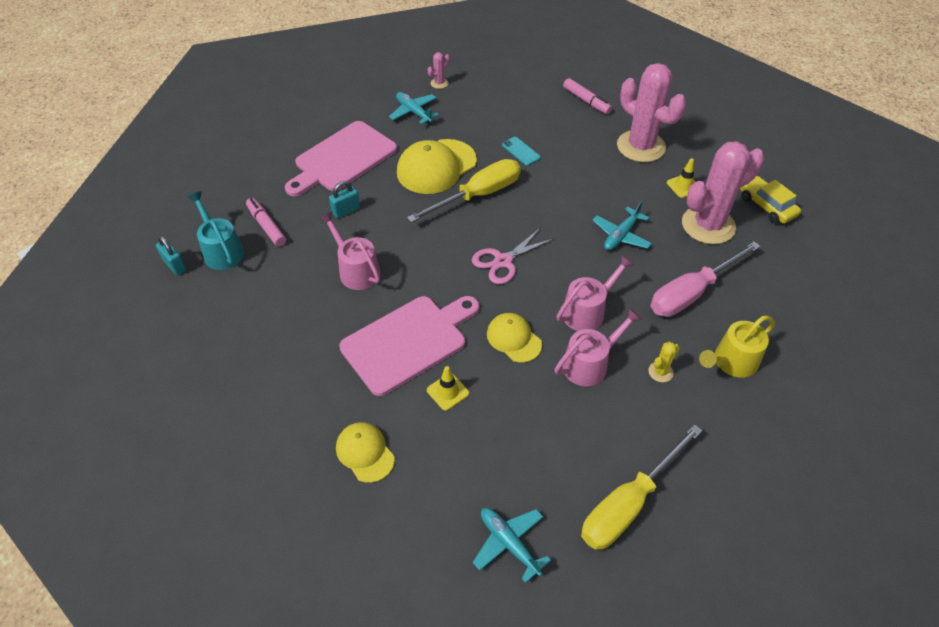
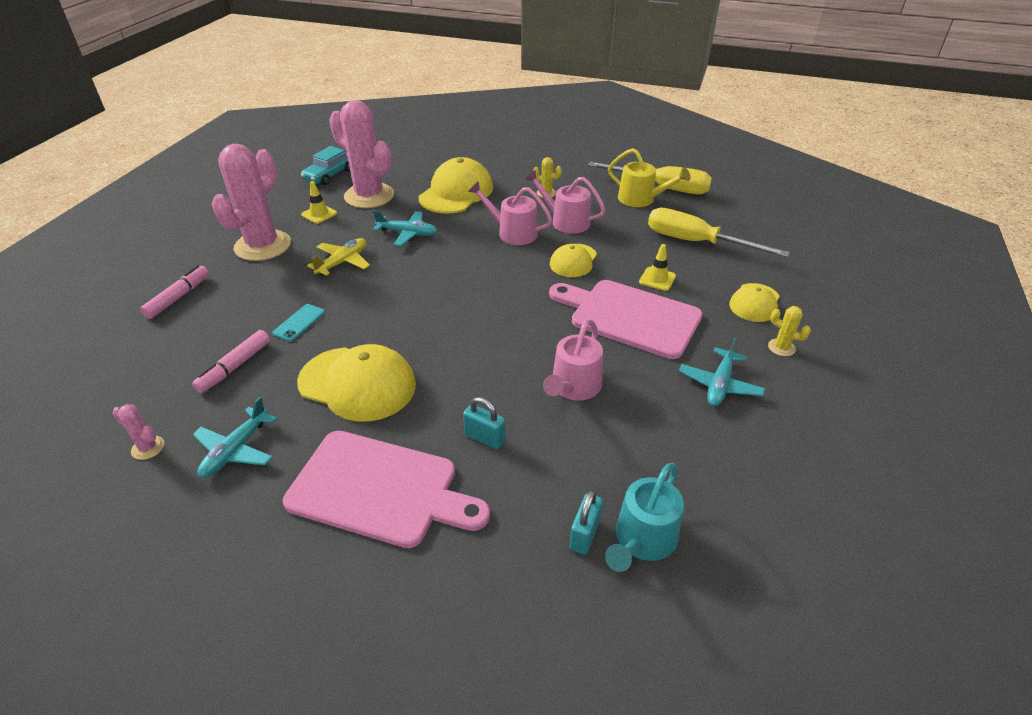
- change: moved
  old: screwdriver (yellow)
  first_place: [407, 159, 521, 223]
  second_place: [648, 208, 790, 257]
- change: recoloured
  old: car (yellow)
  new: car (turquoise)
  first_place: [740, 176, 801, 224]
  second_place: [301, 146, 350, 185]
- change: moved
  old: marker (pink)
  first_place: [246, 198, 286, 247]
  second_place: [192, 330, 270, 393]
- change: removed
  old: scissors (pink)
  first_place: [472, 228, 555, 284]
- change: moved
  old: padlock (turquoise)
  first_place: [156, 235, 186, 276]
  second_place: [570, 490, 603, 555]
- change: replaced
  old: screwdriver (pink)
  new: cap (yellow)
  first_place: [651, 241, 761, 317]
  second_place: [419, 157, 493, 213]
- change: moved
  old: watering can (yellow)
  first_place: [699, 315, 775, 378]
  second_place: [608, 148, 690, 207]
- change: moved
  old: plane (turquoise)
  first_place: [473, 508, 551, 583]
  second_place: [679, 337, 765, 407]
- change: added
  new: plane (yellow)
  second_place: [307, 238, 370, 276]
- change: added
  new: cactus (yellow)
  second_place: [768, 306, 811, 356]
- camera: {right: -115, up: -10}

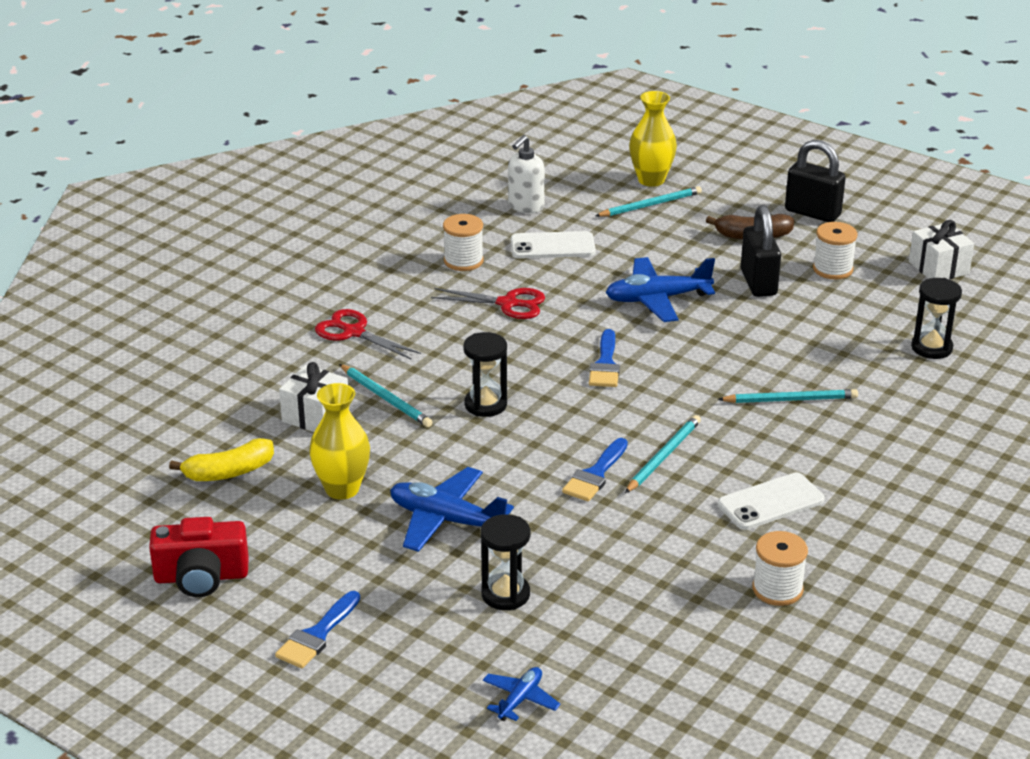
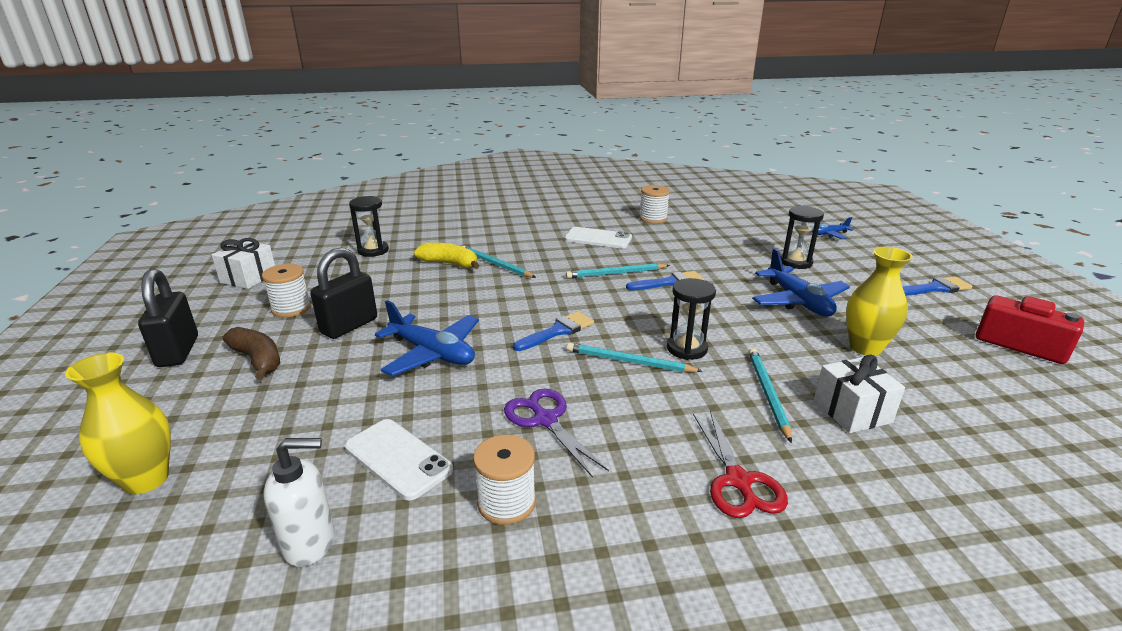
- change: moved
  old: pencil (turquoise)
  first_place: [595, 186, 702, 217]
  second_place: [566, 343, 703, 372]
- change: recoloured
  old: scissors (red)
  new: scissors (purple)
  first_place: [431, 288, 545, 319]
  second_place: [504, 389, 609, 478]
- change: moved
  old: banana (yellow)
  first_place: [169, 438, 274, 481]
  second_place: [414, 243, 480, 269]
- camera: {right: -135, up: -5}

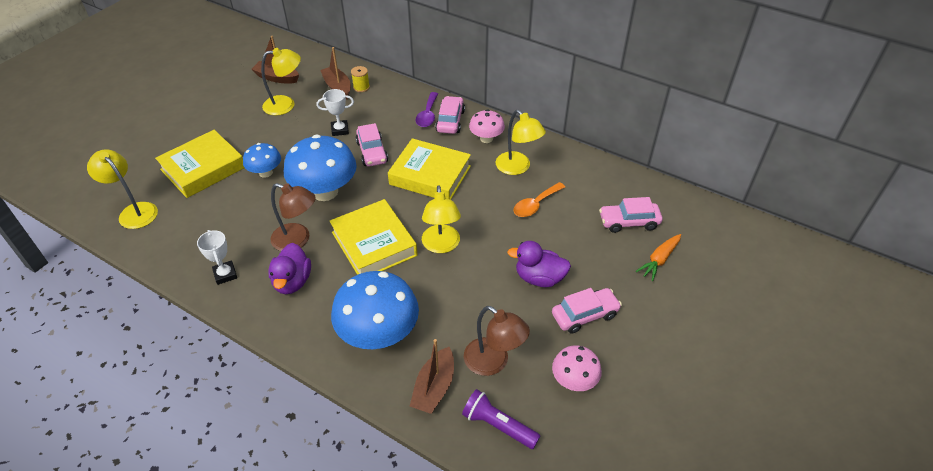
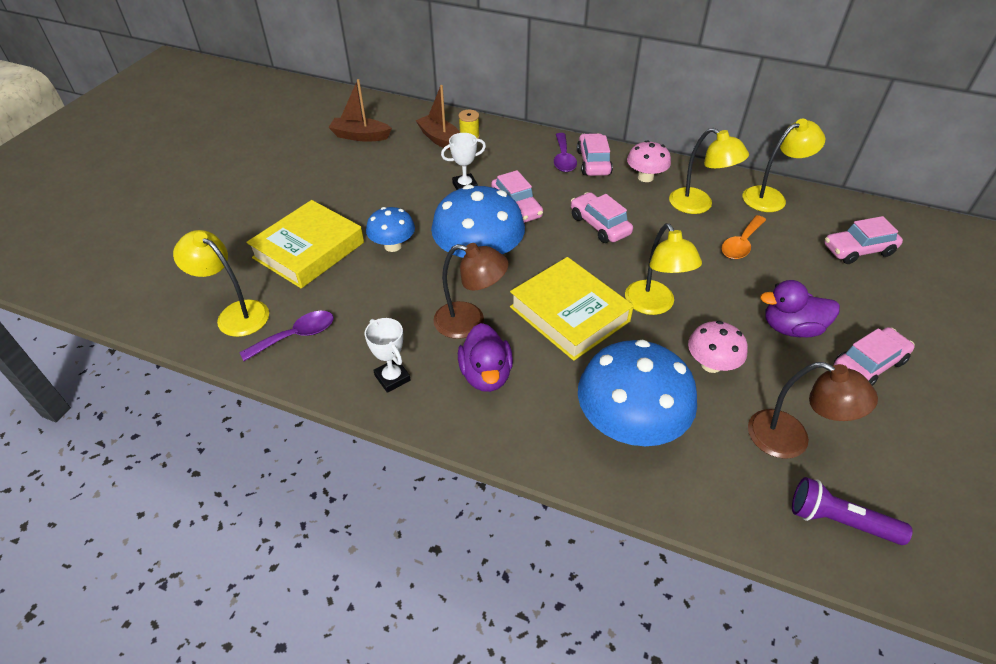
- change: moved
  old: lamp (yellow)
  first_place: [261, 48, 301, 116]
  second_place: [743, 119, 825, 212]
- change: replaced
  old: book (yellow)
  new: car (pink)
  first_place: [388, 138, 471, 200]
  second_place: [571, 192, 633, 243]
- change: removed
  old: carrot (orange)
  first_place: [636, 234, 681, 281]
- change: removed
  old: boat (brown)
  first_place: [410, 339, 454, 414]
- change: moved
  old: mushroom (pink)
  first_place: [552, 345, 602, 391]
  second_place: [688, 321, 748, 373]
- change: added
  new: spoon (purple)
  second_place: [239, 311, 334, 361]
- camera: {right: -10, up: 0}

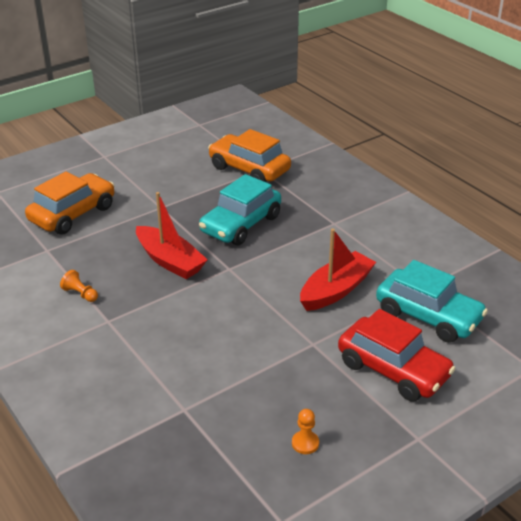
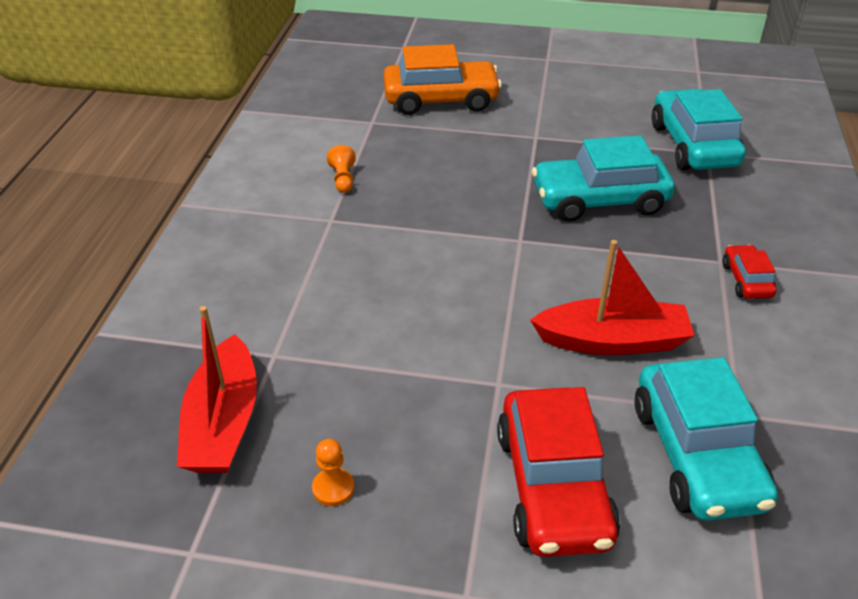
- change: recoloured
  old: car (orange)
  new: car (turquoise)
  first_place: [208, 129, 291, 182]
  second_place: [651, 89, 746, 170]
- change: moved
  old: boat (red)
  first_place: [136, 192, 208, 279]
  second_place: [177, 306, 257, 473]
- change: added
  new: car (red)
  second_place: [722, 245, 776, 299]
- camera: {right: 45, up: 5}

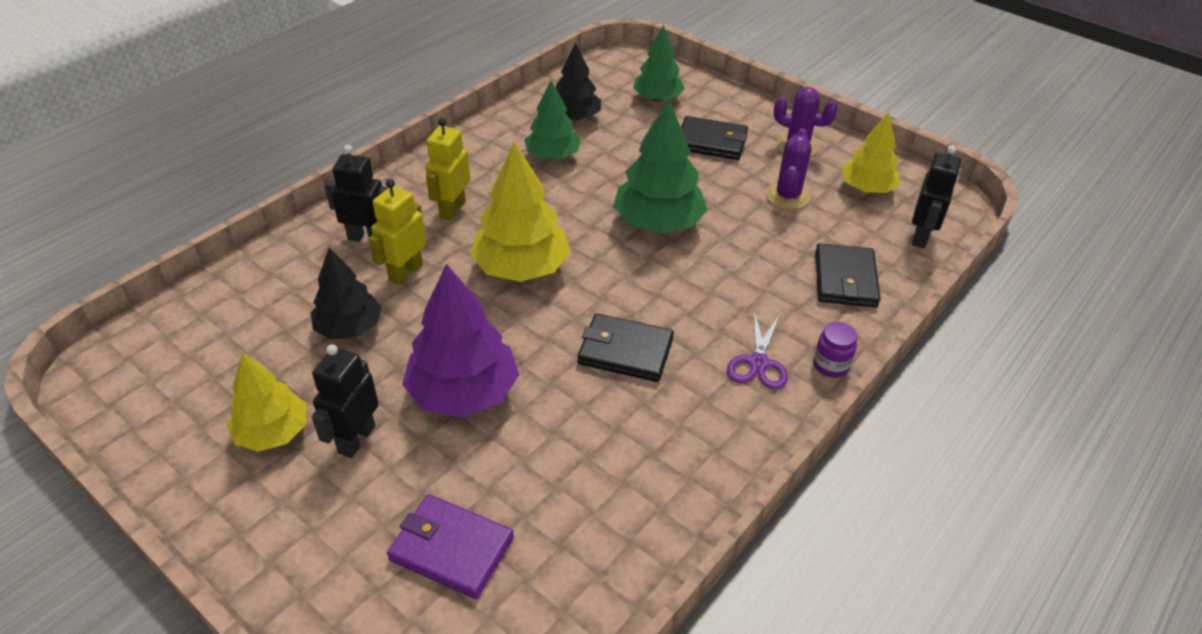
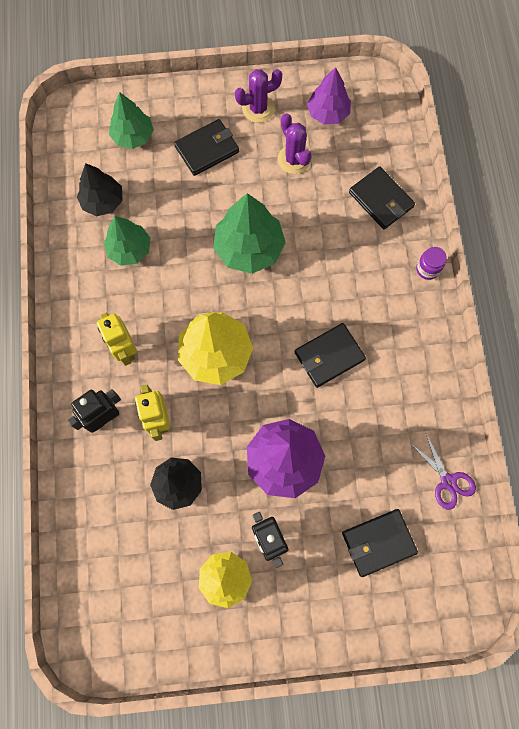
- change: recoloured
  old: tree (yellow)
  new: tree (purple)
  first_place: [841, 112, 899, 193]
  second_place: [307, 67, 351, 125]
- change: removed
  old: robot (black)
  first_place: [912, 145, 961, 248]
- change: moved
  old: scissors (purple)
  first_place: [727, 311, 788, 390]
  second_place: [410, 434, 476, 510]
- change: recoloured
  old: wallet (purple)
  new: wallet (black)
  first_place: [387, 494, 514, 599]
  second_place: [342, 509, 418, 577]
- camera: {right: -45, up: 30}

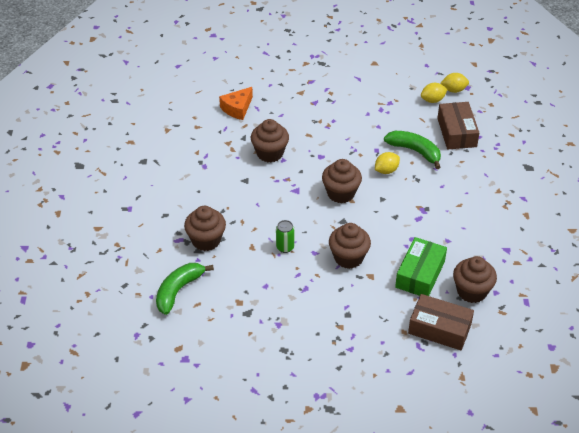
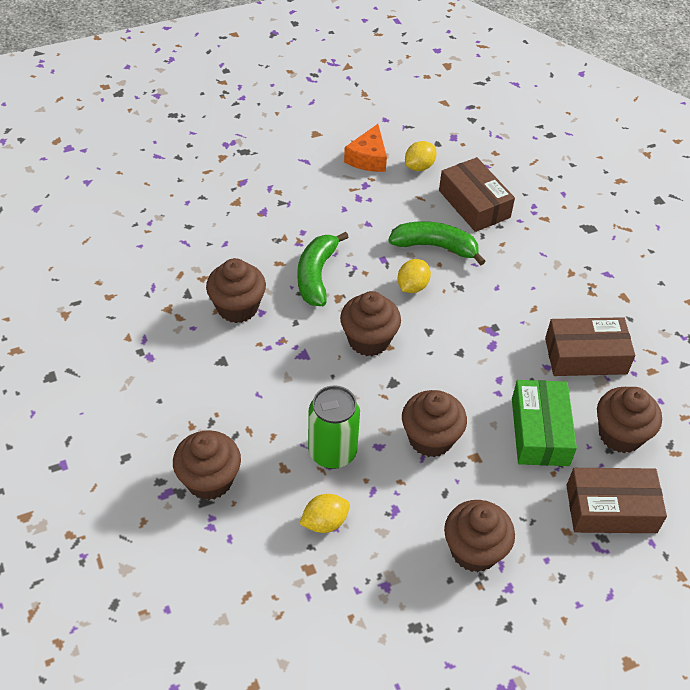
- change: moved
  old: lemon (yellow)
  first_place: [440, 73, 469, 93]
  second_place: [300, 494, 350, 533]
- change: moved
  old: cheese (orange)
  first_place: [219, 87, 253, 120]
  second_place: [344, 124, 387, 172]
- change: resized
  old: can (green)
  first_place: [276, 220, 294, 253]
  second_place: [308, 385, 360, 469]
  factor: 1.71
- change: moved
  old: banana (green)
  first_place: [156, 263, 214, 315]
  second_place: [297, 232, 349, 306]
- change: added
  new: box (brown)
  second_place: [545, 317, 635, 376]
- change: added
  new: cupcake (brown)
  second_place: [444, 500, 515, 572]
- camera: {right: -25, up: 5}

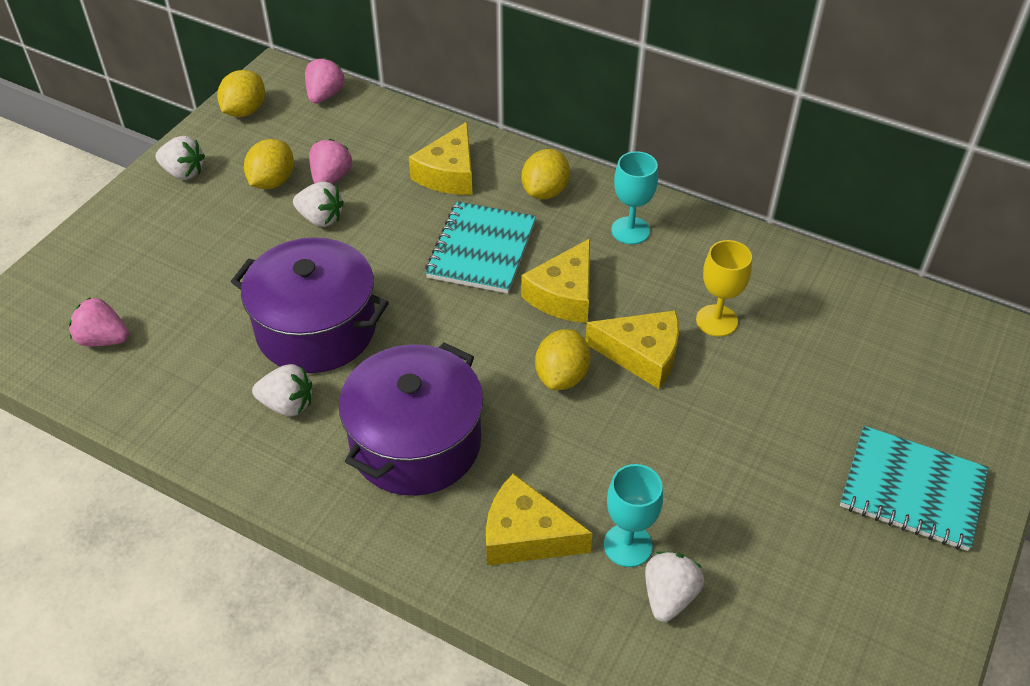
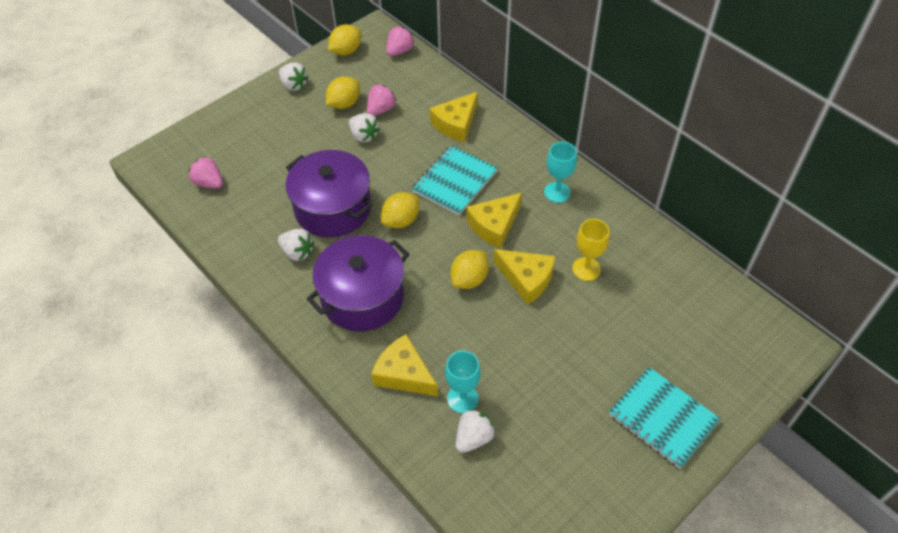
- change: moved
  old: lemon (yellow)
  first_place: [522, 149, 570, 199]
  second_place: [381, 192, 419, 228]
- camera: {right: 20, up: 5}

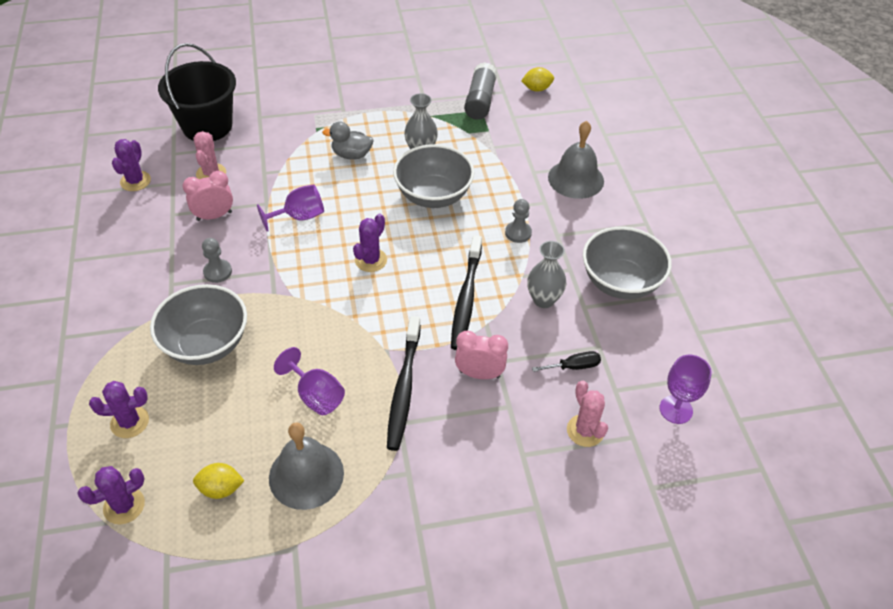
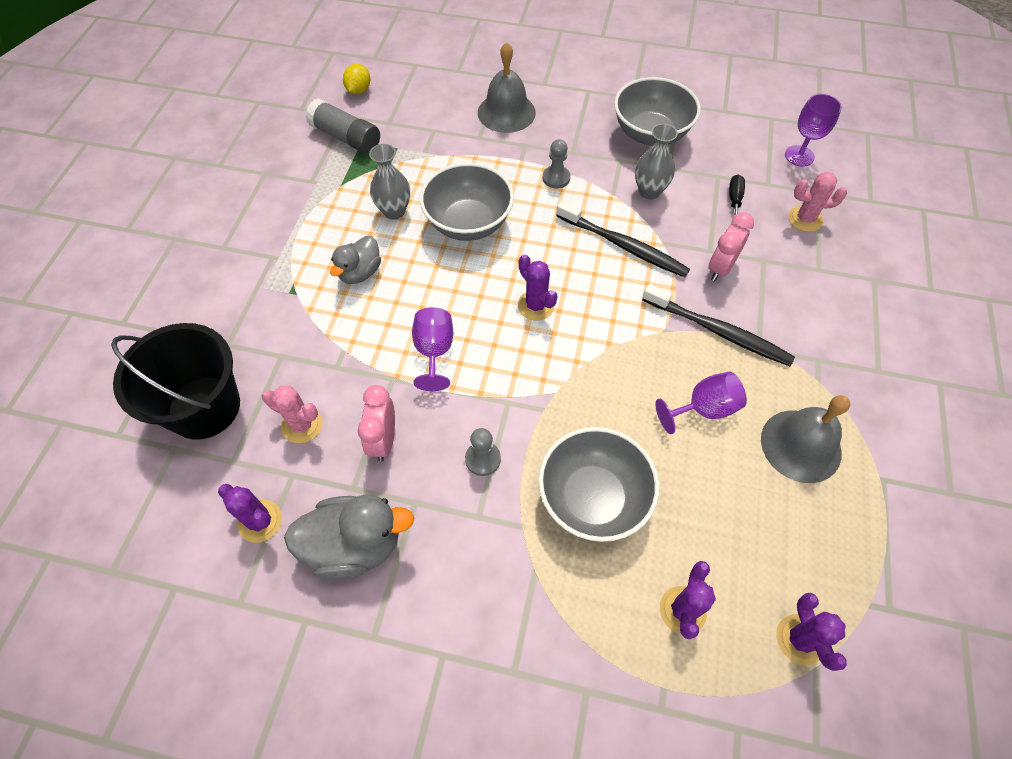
- change: removed
  old: lemon (yellow)
  first_place: [193, 463, 244, 499]
- change: added
  new: duck (grey)
  second_place: [284, 495, 414, 580]
- camera: {right: -65, up: 10}

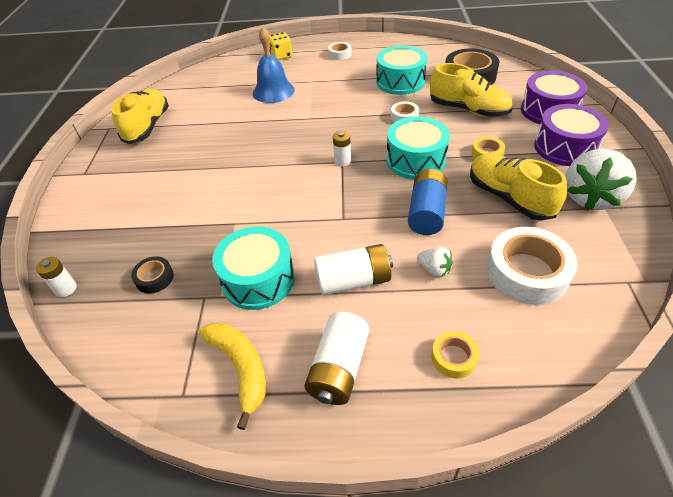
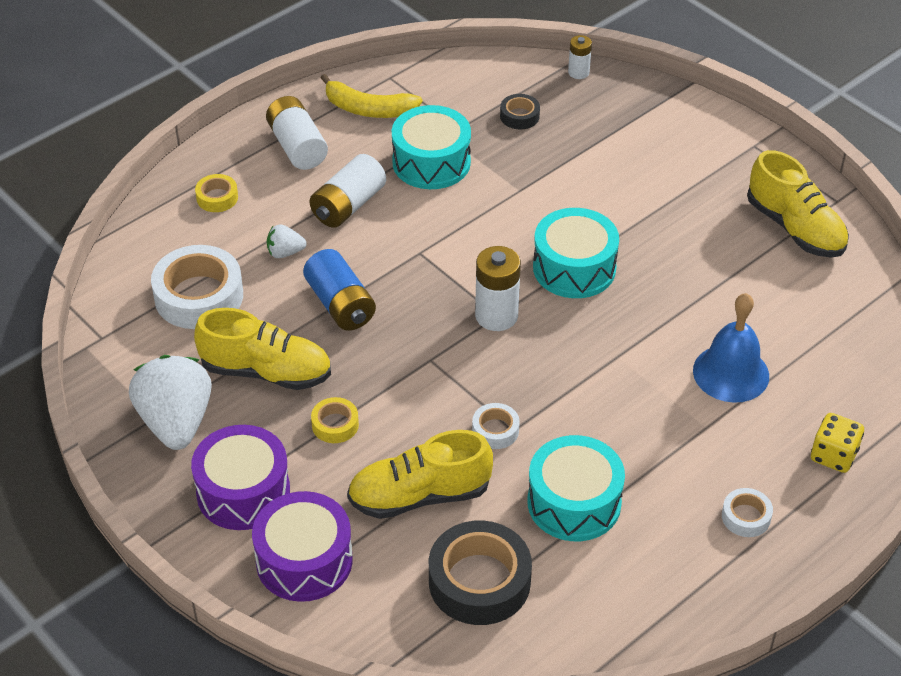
- change: moved
  old: drum (turquoise)
  first_place: [386, 116, 450, 179]
  second_place: [533, 208, 619, 298]
- change: resized
  old: battery (white)
  first_place: [333, 131, 351, 166]
  second_place: [475, 246, 521, 331]
  factor: 1.75
- camera: {right: 135, up: 0}

